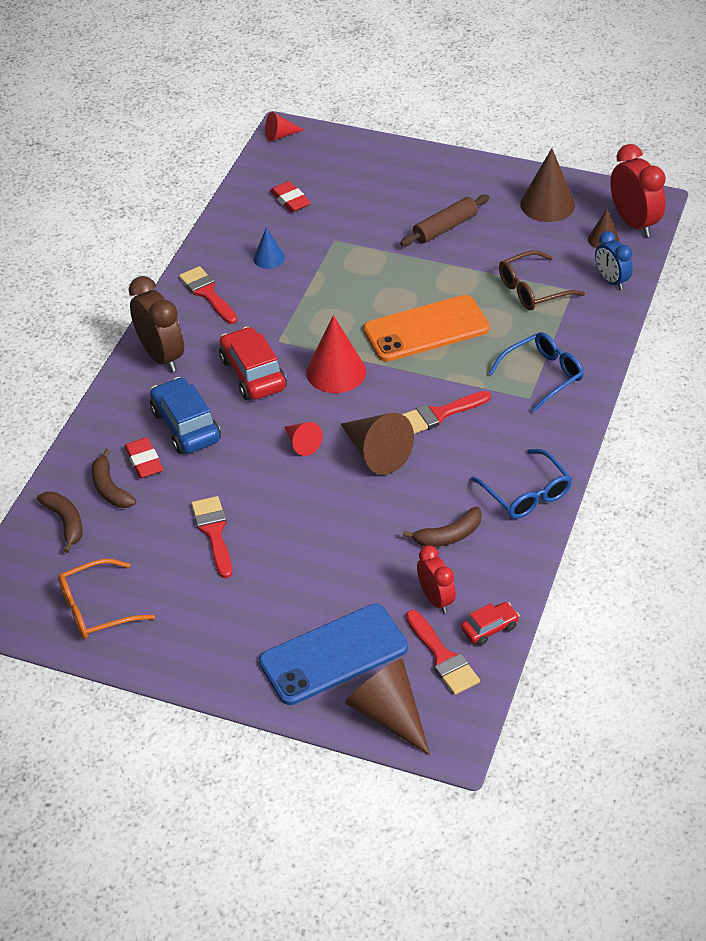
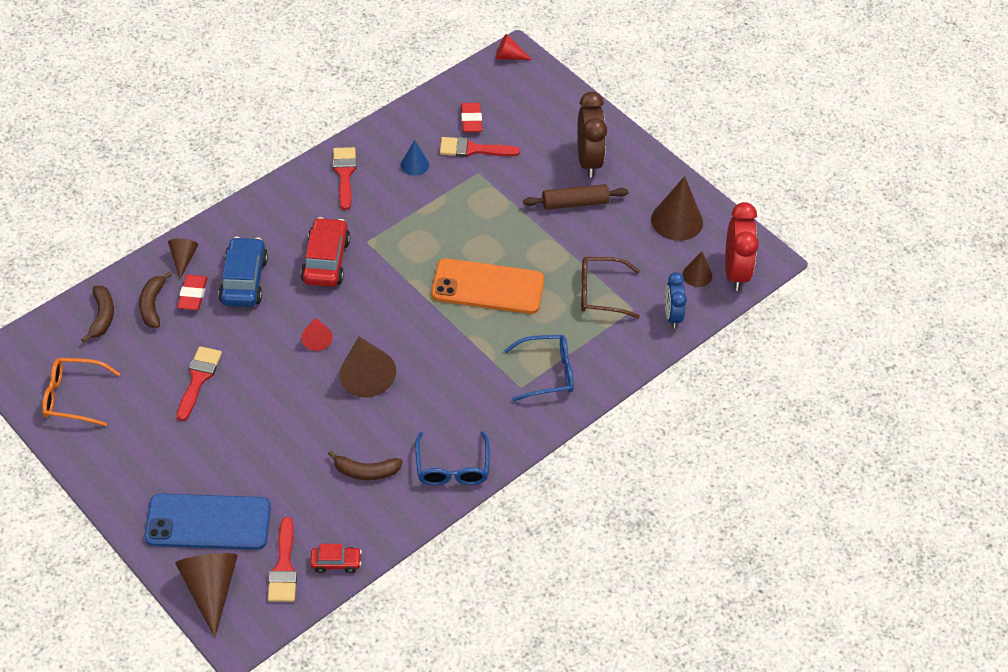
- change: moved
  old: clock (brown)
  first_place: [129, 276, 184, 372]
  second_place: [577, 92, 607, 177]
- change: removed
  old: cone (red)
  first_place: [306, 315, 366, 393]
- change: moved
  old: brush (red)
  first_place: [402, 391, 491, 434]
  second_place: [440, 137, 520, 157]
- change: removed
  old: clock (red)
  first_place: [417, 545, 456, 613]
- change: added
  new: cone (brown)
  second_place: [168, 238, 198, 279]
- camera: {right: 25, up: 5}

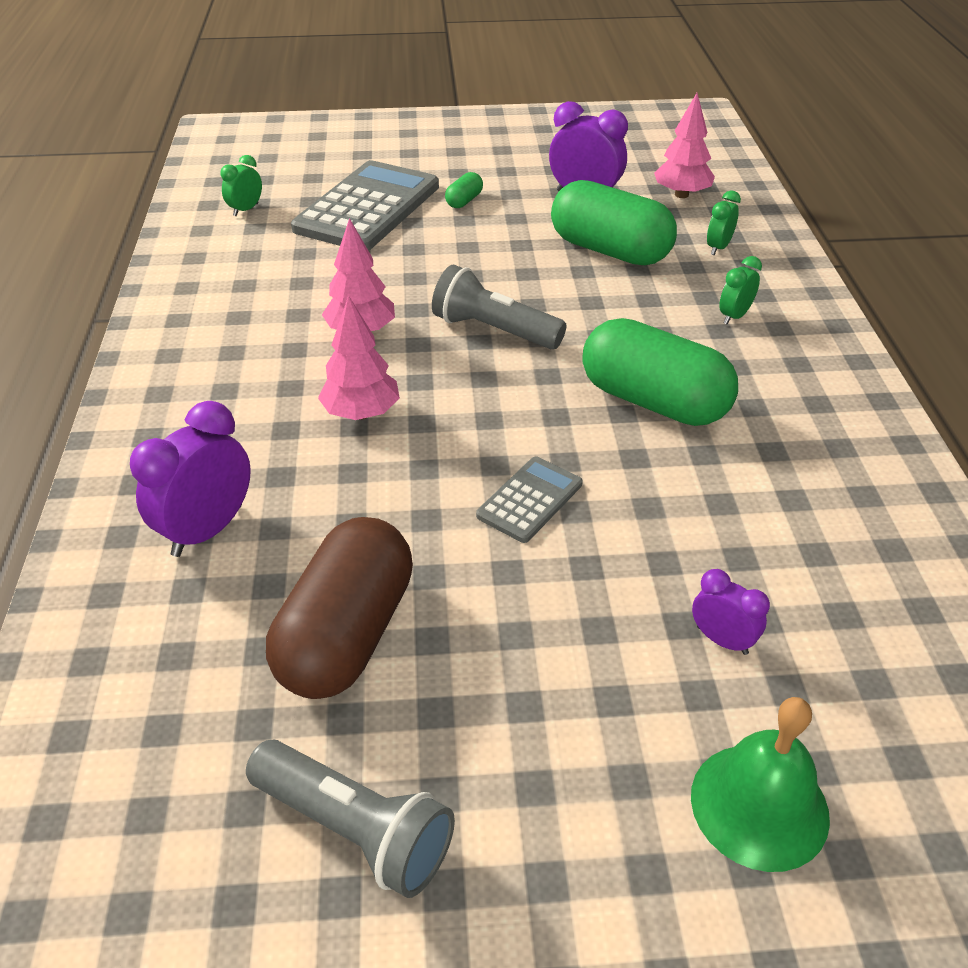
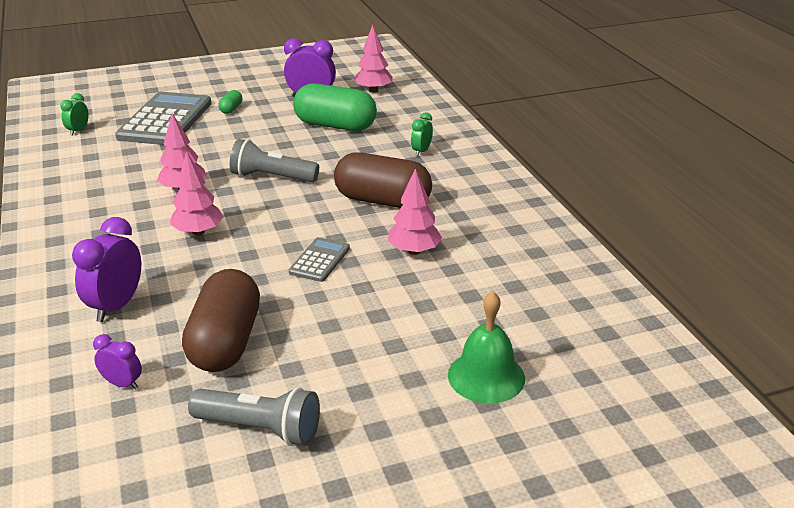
- change: removed
  old: clock (green)
  first_place: [707, 190, 741, 255]
- change: recoloured
  old: capsule (green)
  new: capsule (brown)
  first_place: [582, 318, 738, 426]
  second_place: [334, 152, 432, 208]
- change: moved
  old: clock (purple)
  first_place: [692, 569, 770, 655]
  second_place: [93, 334, 142, 390]
- change: added
  new: tree (pink)
  second_place: [388, 168, 442, 255]
- camera: {right: -15, up: -10}

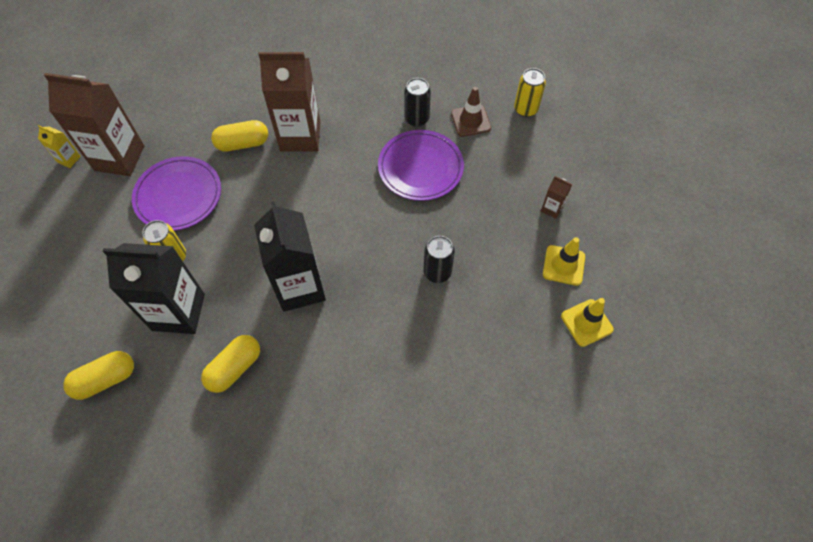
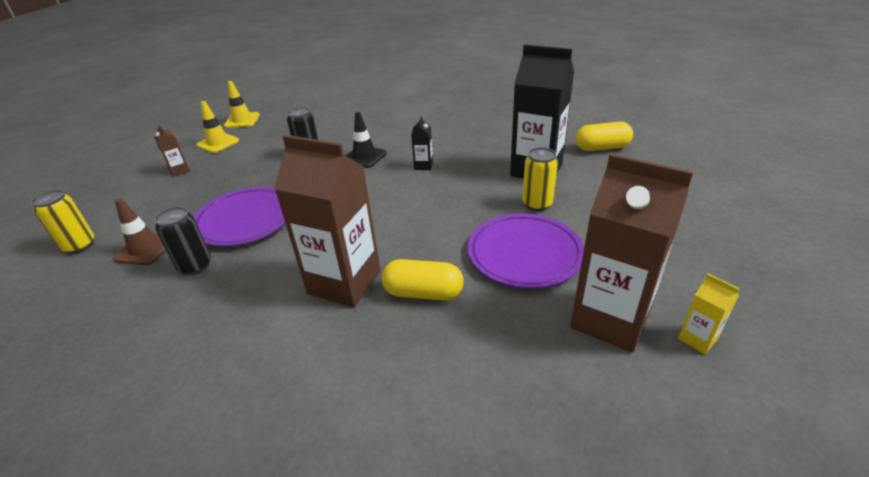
- change: resized
  old: carton (black)
  first_place: [254, 201, 326, 312]
  second_place: [411, 116, 433, 170]
  factor: 0.42
- change: removed
  old: capsule (yellow)
  first_place: [201, 335, 260, 393]
- change: added
  new: traffic cone (black)
  second_place: [346, 112, 387, 168]
- camera: {right: -155, up: -25}

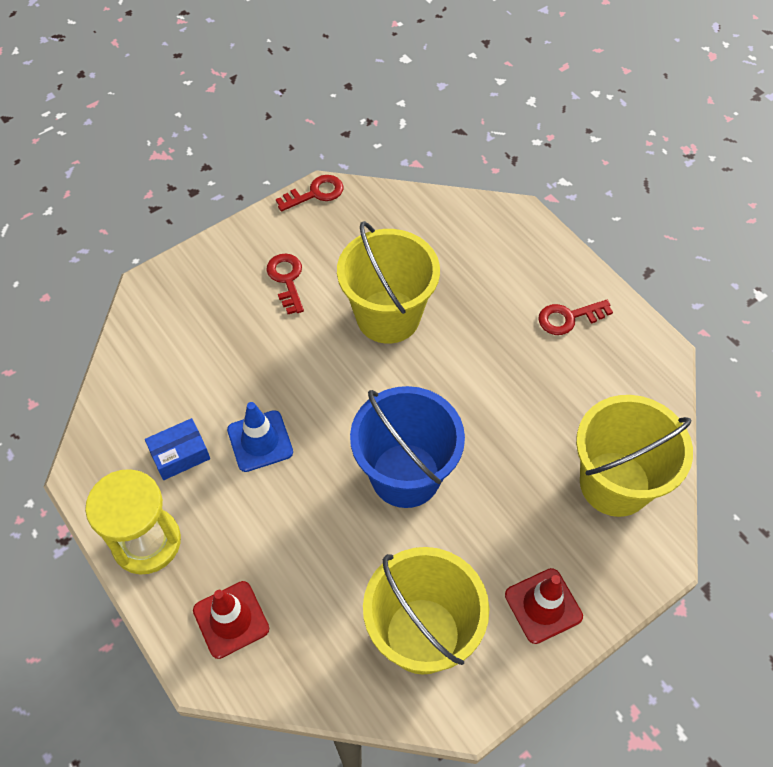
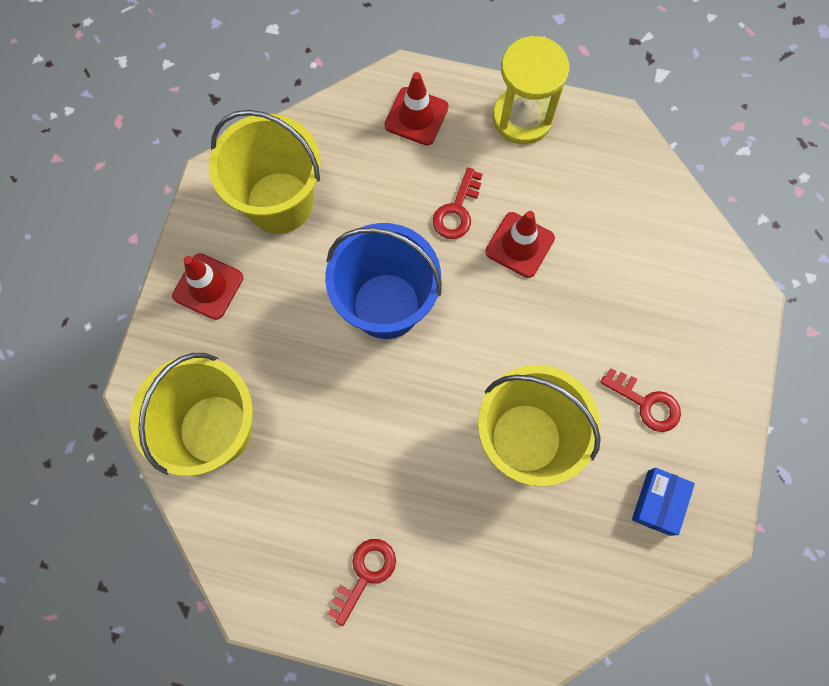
- change: moved
  old: key (red)
  first_place: [276, 175, 343, 212]
  second_place: [433, 167, 483, 239]
- change: recoloured
  old: traffic cone (blue)
  new: traffic cone (red)
  first_place: [227, 402, 293, 472]
  second_place: [485, 211, 555, 278]
- change: moved
  old: box (blue)
  first_place: [145, 418, 210, 480]
  second_place: [632, 468, 695, 536]
- camera: {right: 140, up: 15}

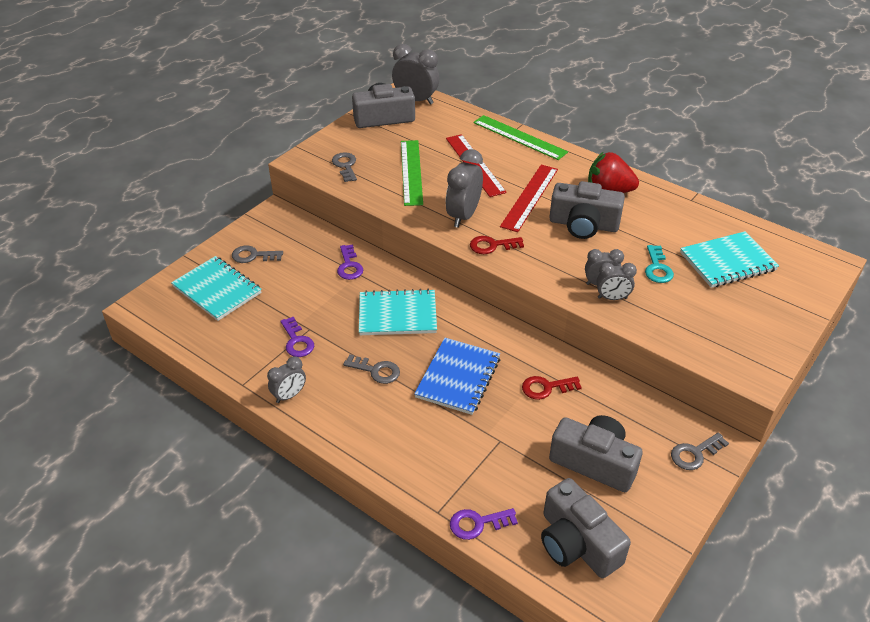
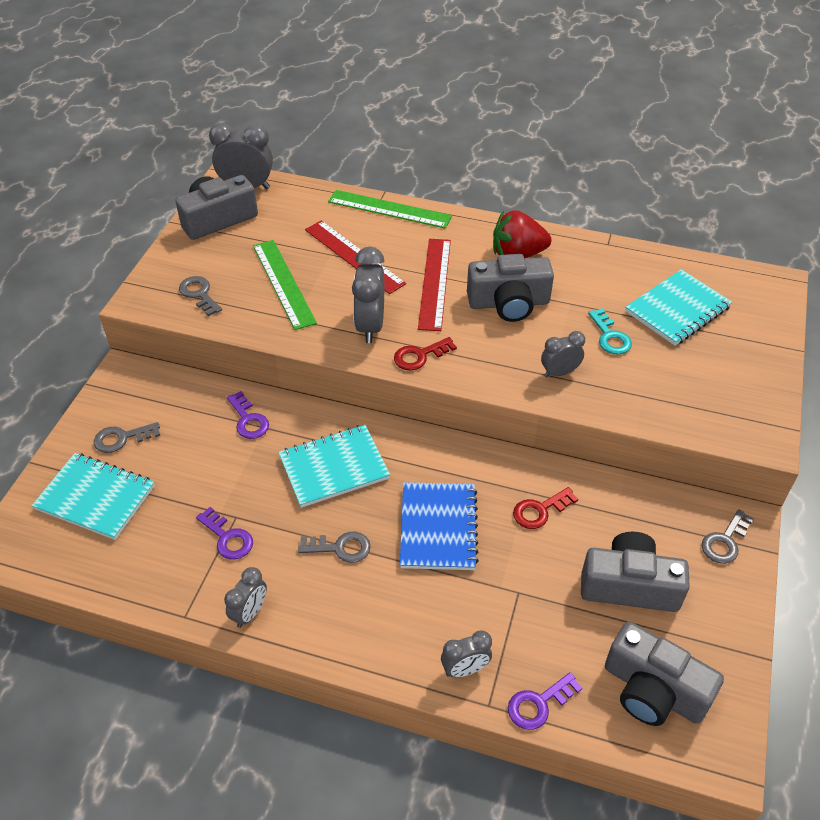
- change: moved
  old: clock (grey)
  first_place: [596, 263, 637, 300]
  second_place: [441, 630, 492, 677]
- camera: {right: -20, up: 5}

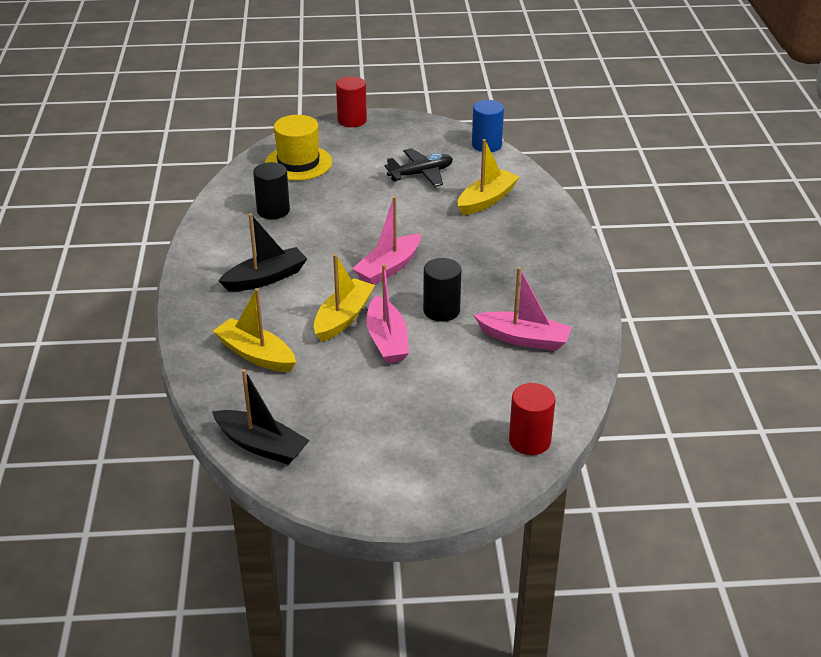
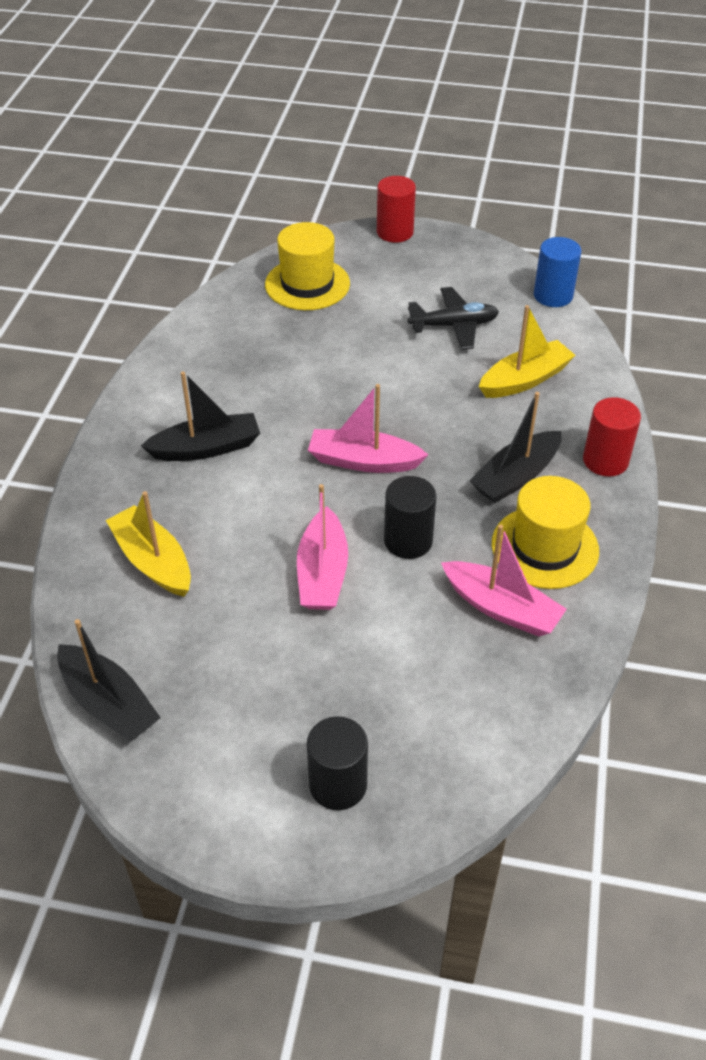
- change: moved
  old: cylinder (black)
  first_place: [253, 162, 290, 219]
  second_place: [307, 716, 368, 810]
- change: turned
  old: boat (pink)
  first_place: [352, 196, 421, 285]
  second_place: [308, 384, 428, 473]
  degrees: 45
- change: removed
  old: boat (yellow)
  first_place: [314, 254, 375, 342]
- change: moved
  old: cylinder (red)
  first_place: [509, 383, 555, 455]
  second_place: [583, 397, 641, 477]
- change: added
  new: boat (black)
  second_place: [469, 392, 562, 503]
- change: added
  new: hat (yellow)
  second_place: [492, 476, 599, 589]
- camera: {right: 15, up: 10}

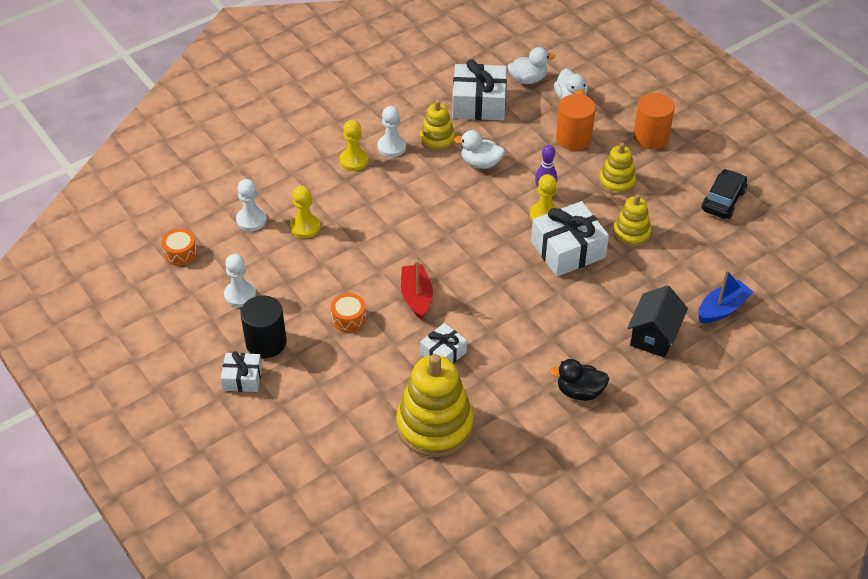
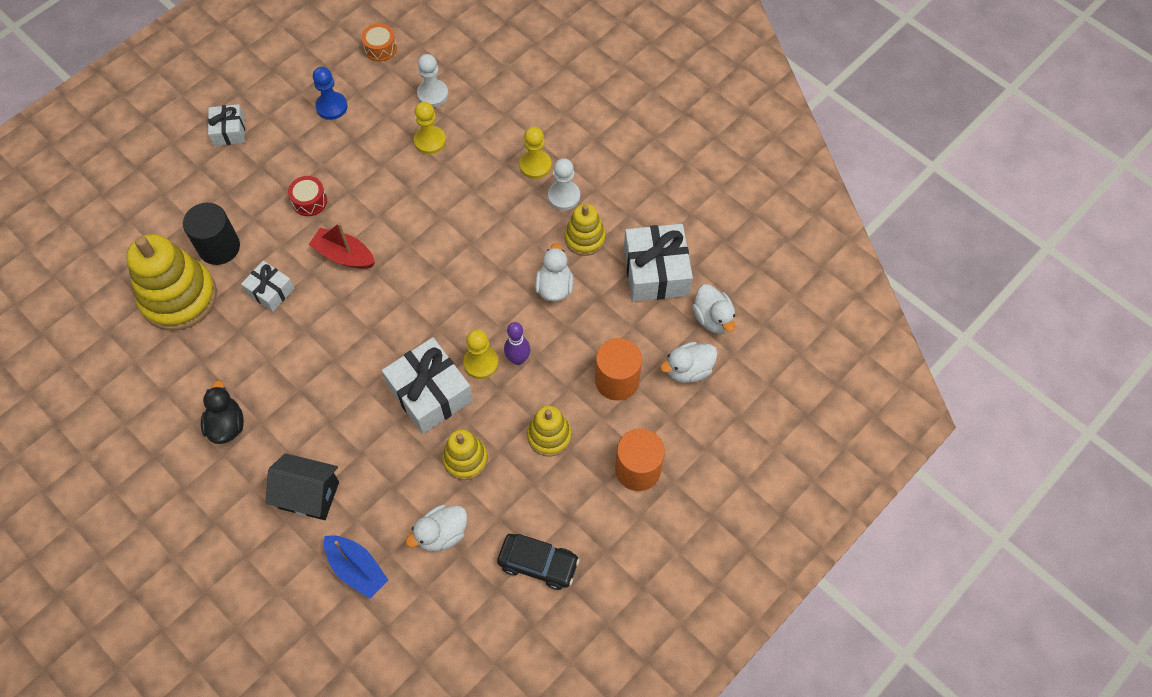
- change: recoloured
  old: pawn (white)
  new: pawn (blue)
  first_place: [224, 254, 256, 307]
  second_place: [313, 67, 347, 120]
- change: turned
  old: boat (red)
  first_place: [401, 260, 433, 319]
  second_place: [308, 223, 375, 269]
  degrees: -135
- change: recoloured
  old: drum (orange)
  new: drum (red)
  first_place: [331, 293, 366, 332]
  second_place: [288, 176, 327, 216]
- change: moved
  old: cylinder (black)
  first_place: [240, 296, 287, 358]
  second_place: [183, 203, 240, 265]
- change: added
  new: duck (white)
  second_place: [405, 505, 467, 551]
- camera: {right: 80, up: 15}

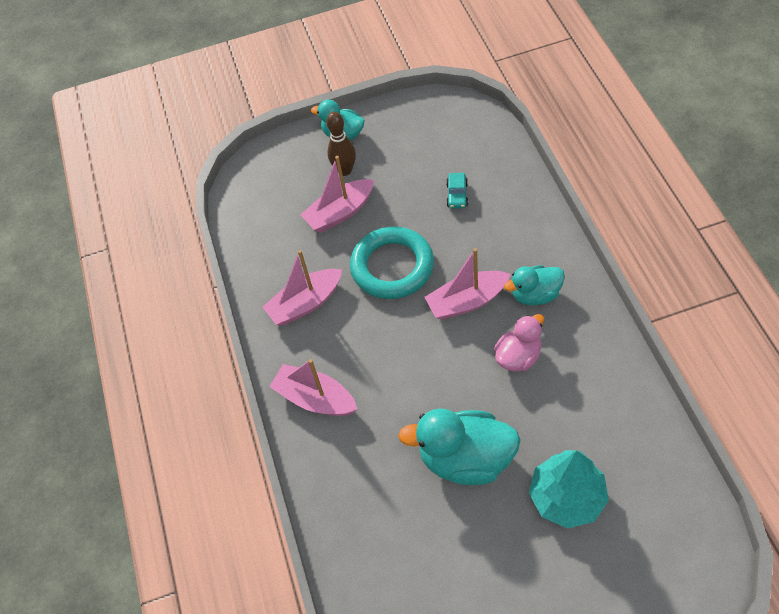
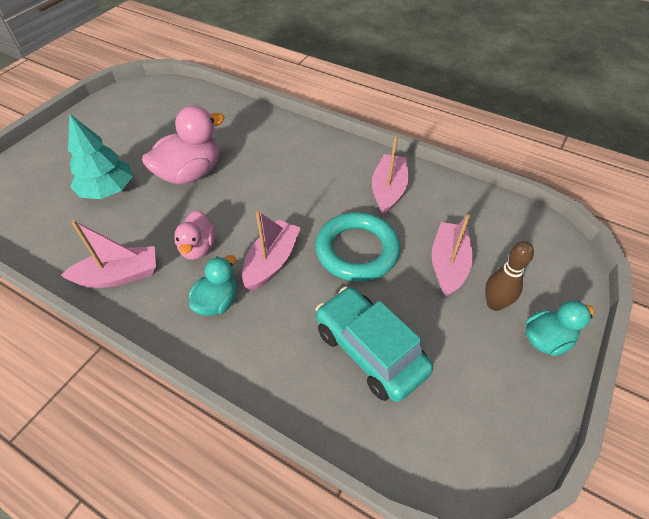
- change: resized
  old: car (turquoise)
  first_place: [446, 173, 468, 209]
  second_place: [316, 286, 433, 402]
  factor: 2.37
- change: moved
  old: boat (pink)
  first_place: [269, 359, 358, 416]
  second_place: [60, 220, 156, 288]
- change: recoloured
  old: duck (turquoise)
  new: duck (pink)
  first_place: [398, 408, 521, 485]
  second_place: [142, 106, 225, 184]
- camera: {right: 130, up: -5}

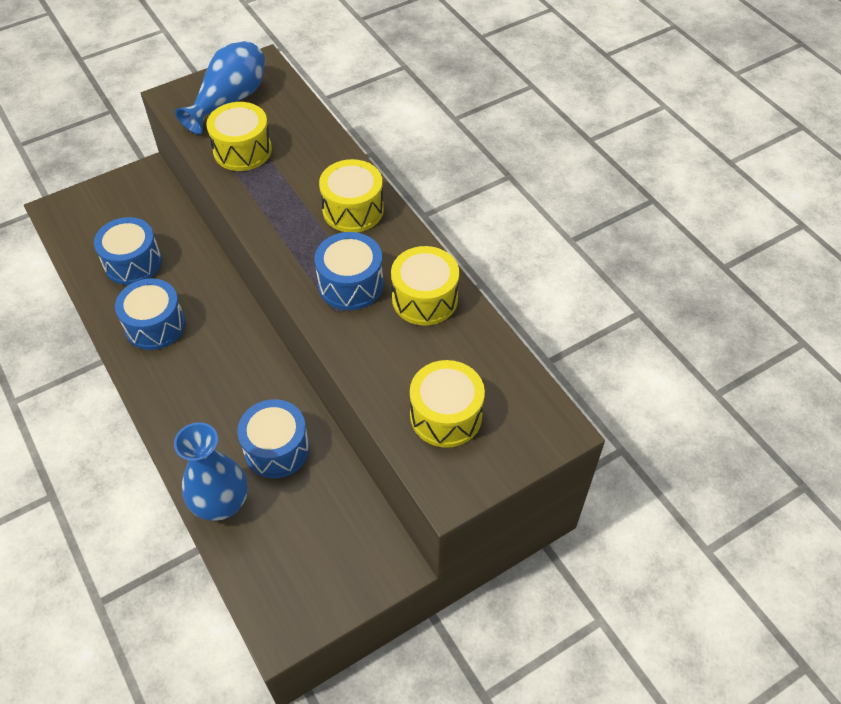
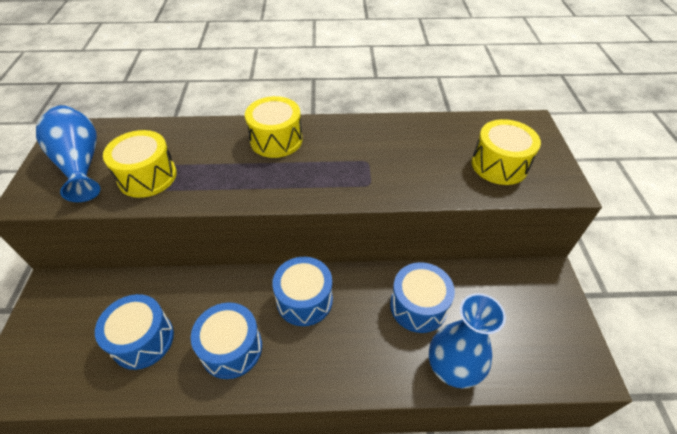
- change: moved
  old: drum (blue)
  first_place: [314, 232, 383, 310]
  second_place: [272, 257, 333, 326]
- change: removed
  old: drum (yellow)
  first_place: [391, 246, 459, 326]
- camera: {right: -60, up: -5}

